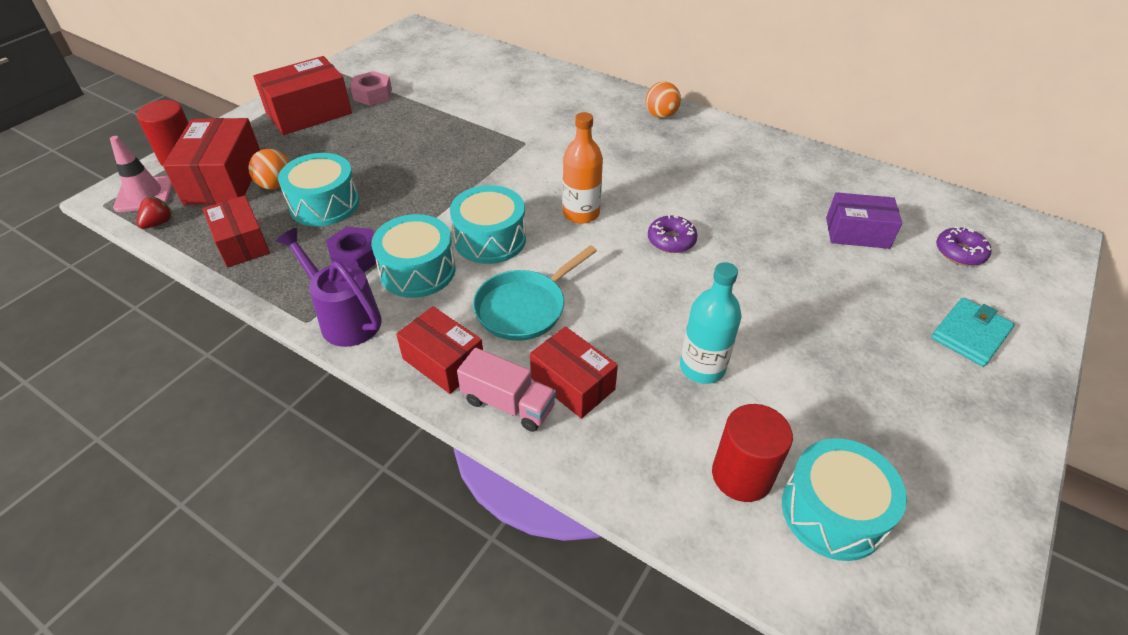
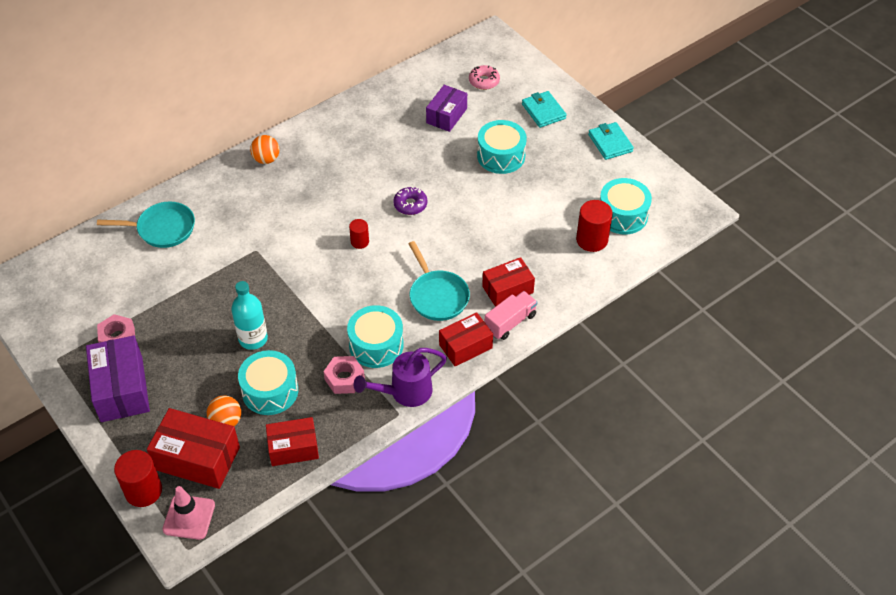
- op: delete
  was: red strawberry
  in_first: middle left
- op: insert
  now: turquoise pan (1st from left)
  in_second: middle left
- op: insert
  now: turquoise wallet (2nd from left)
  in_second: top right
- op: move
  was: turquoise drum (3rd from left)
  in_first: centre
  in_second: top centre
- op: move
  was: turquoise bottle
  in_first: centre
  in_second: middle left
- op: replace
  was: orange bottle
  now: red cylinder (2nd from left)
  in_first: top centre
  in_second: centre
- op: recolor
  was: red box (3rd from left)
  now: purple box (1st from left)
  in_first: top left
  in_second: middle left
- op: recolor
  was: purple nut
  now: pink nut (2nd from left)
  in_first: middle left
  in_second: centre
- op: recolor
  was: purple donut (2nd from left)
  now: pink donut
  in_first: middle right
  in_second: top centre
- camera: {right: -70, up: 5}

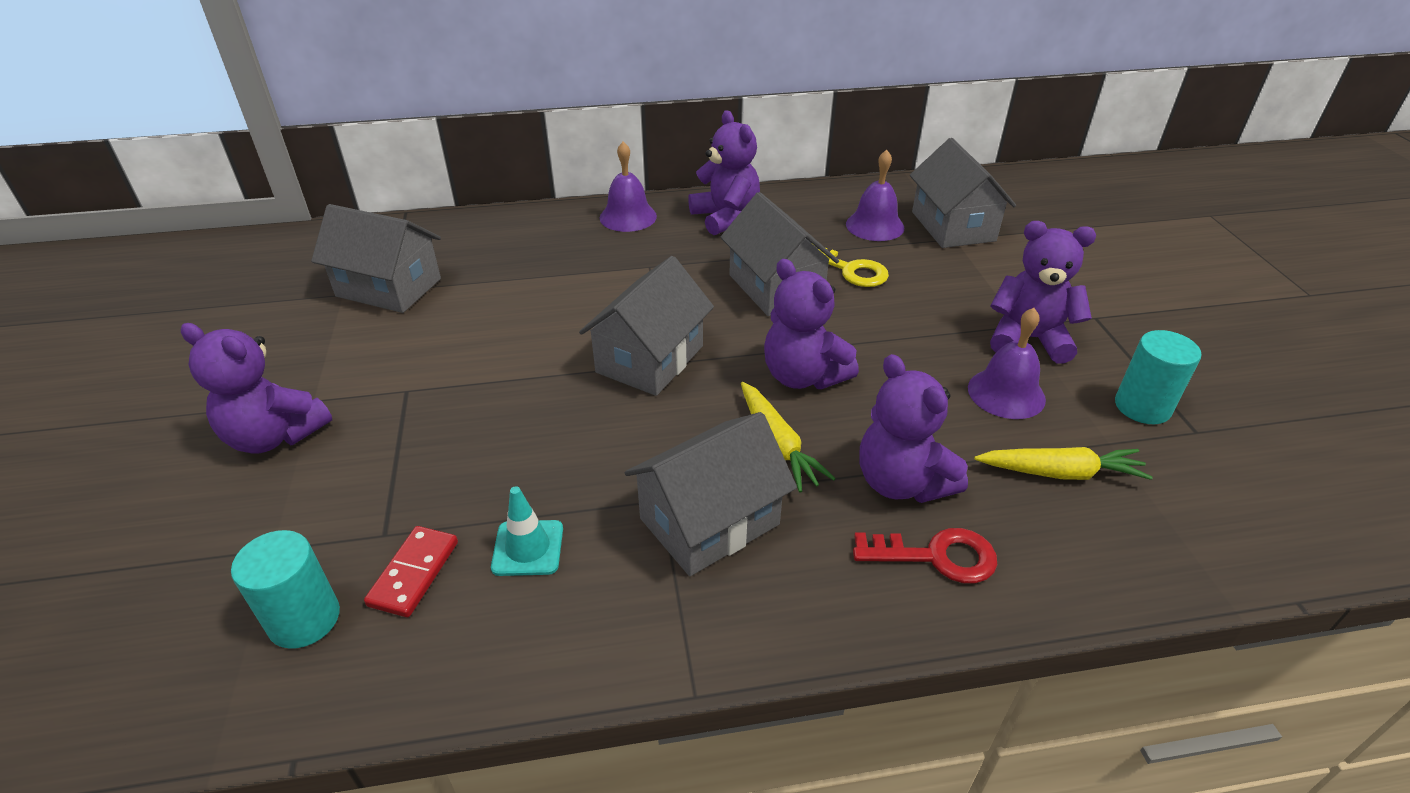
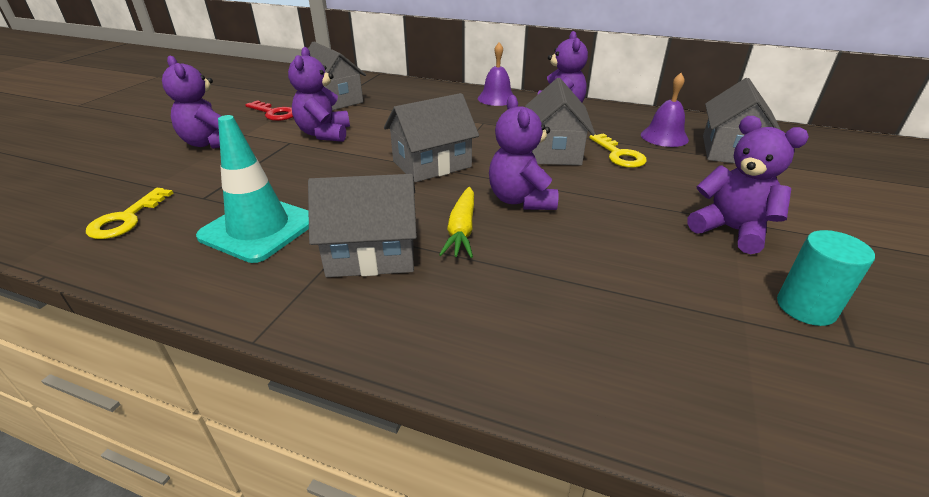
- op: delete
  was: red domino
  in_first: bottom left
- op: delete
  was: purple bell (3rd from left)
  in_first: middle right
- op: delete
  was: yellow carrot (2nd from left)
  in_first: middle right
- op: move
  was: red key
  in_first: bottom centre
  in_second: top left
- op: move
  was: purple teddy bear (4th from left in the first image)
  now: purple teddy bear (2nd from left)
  in_first: centre
  in_second: top centre
- op: replace
  was: turquoise cylinder (1st from left)
  now: yellow key (1st from left)
  in_first: bottom left
  in_second: middle left
- op: resize
  was: turquoise traffic cone
  in_first: bottom centre
  in_second: middle left
  ratio: 1.96
- camera: {right: 30, up: -5}

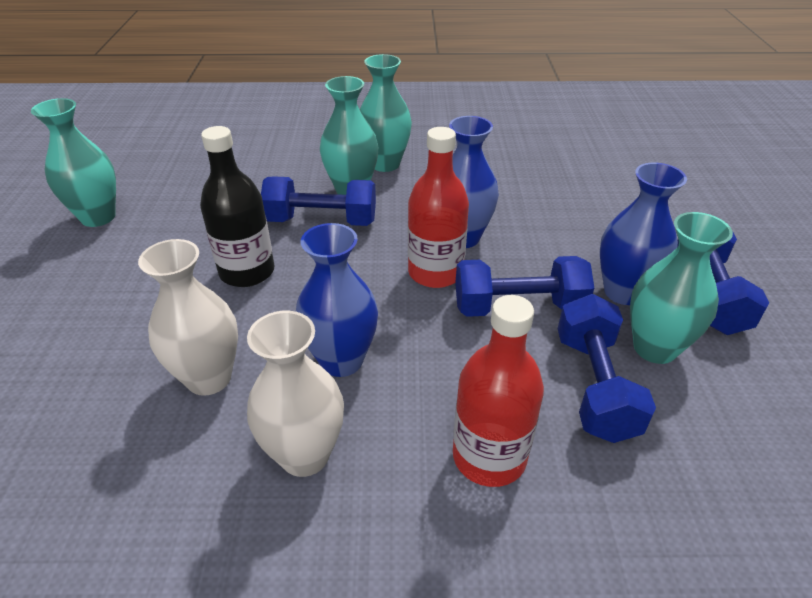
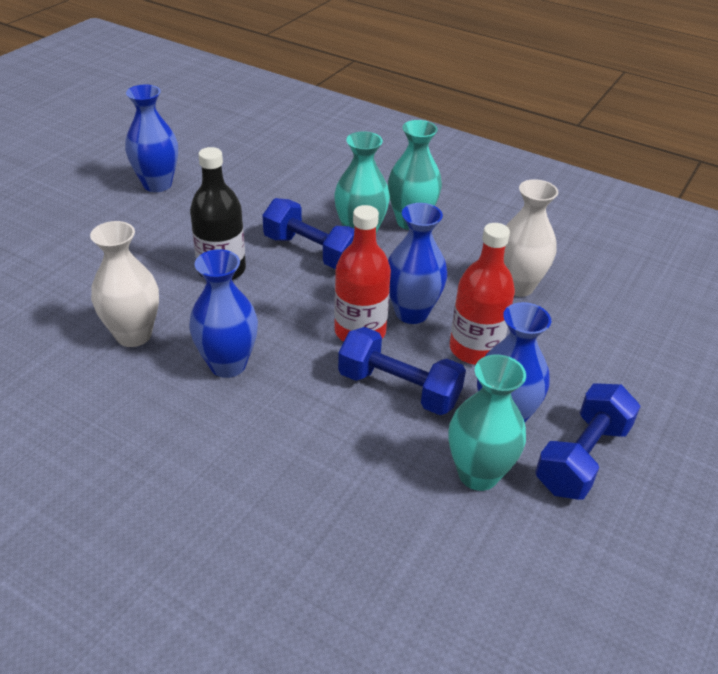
- op: delete
  was: blue dumbbell (3rd from left)
  in_first: middle right
- op: move
  was: white vase (2nd from left)
  in_first: centre
  in_second: middle right
- op: move
  was: red bottle (2nd from left)
  in_first: centre
  in_second: middle right
- op: recolor
  was: turquoise vase (1st from left)
  now: blue vase (1st from left)
  in_first: top left
  in_second: top left
- camera: {right: 30, up: 0}

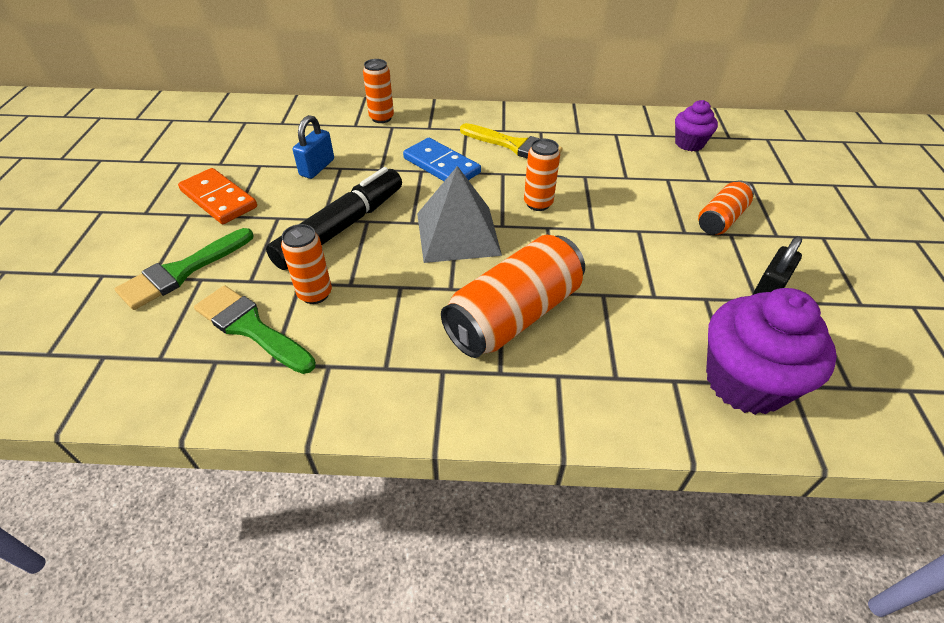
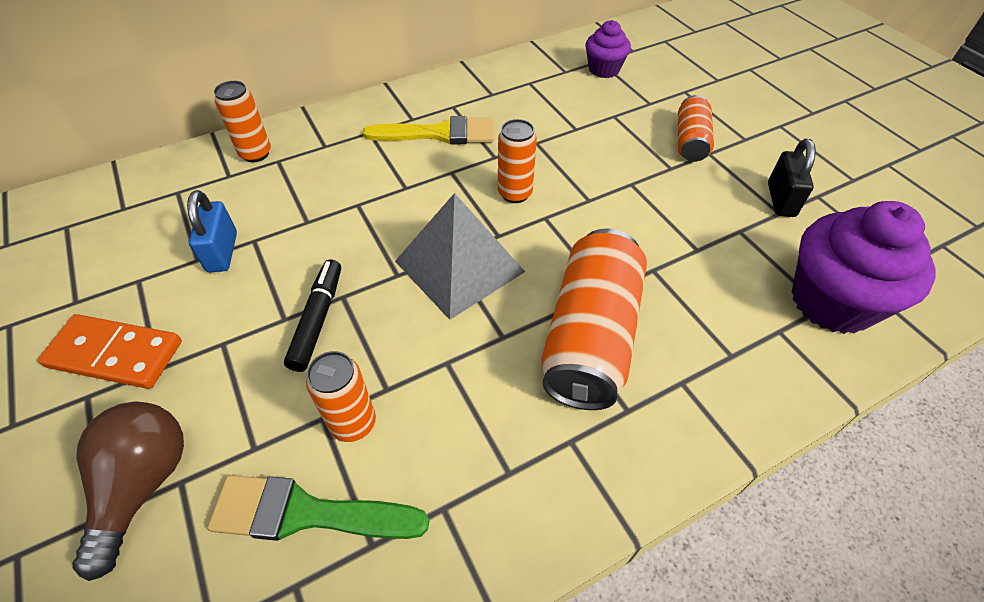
- op: delete
  was: blue domino
  in_first: top centre
- op: replace
  was: green brush (1st from left)
  now: brown light bulb
  in_first: middle left
  in_second: bottom left
- op: resize
  was: black marker
  in_first: centre
  in_second: middle left
  ratio: 0.59
- camera: {right: -30, up: 5}

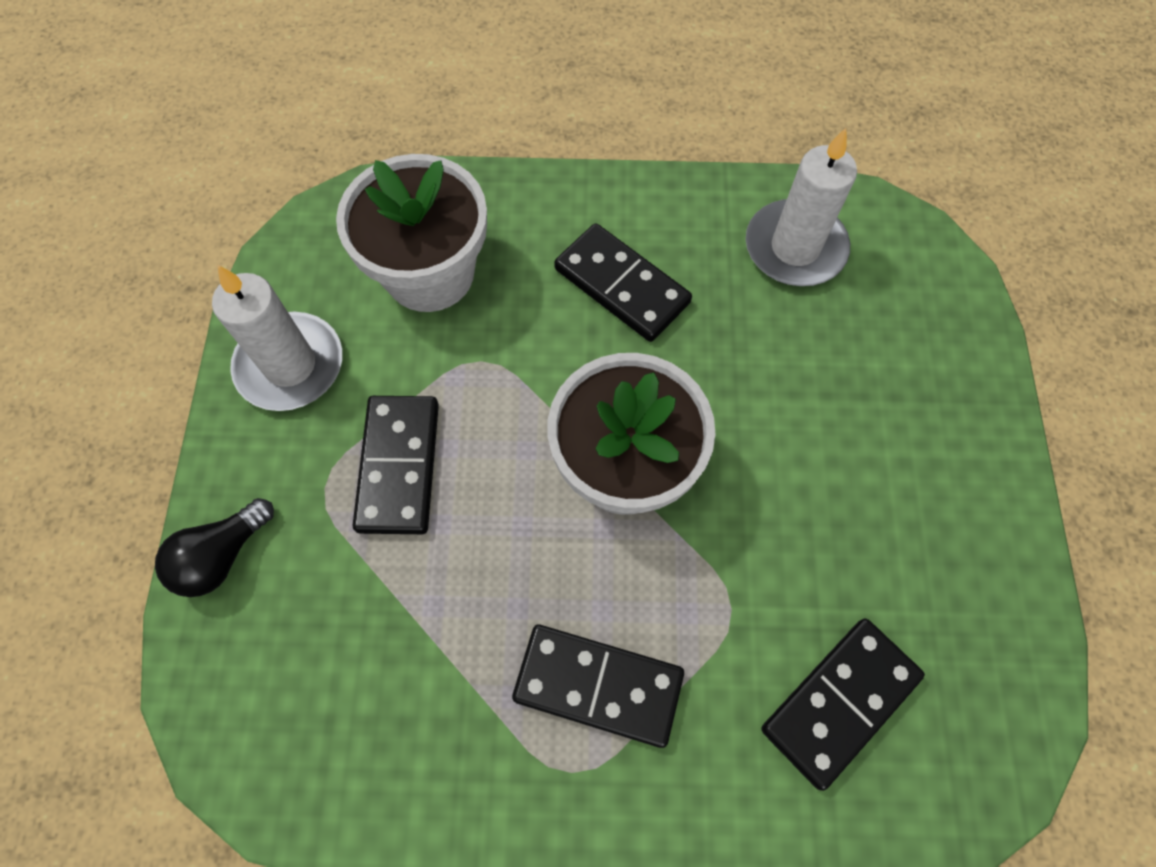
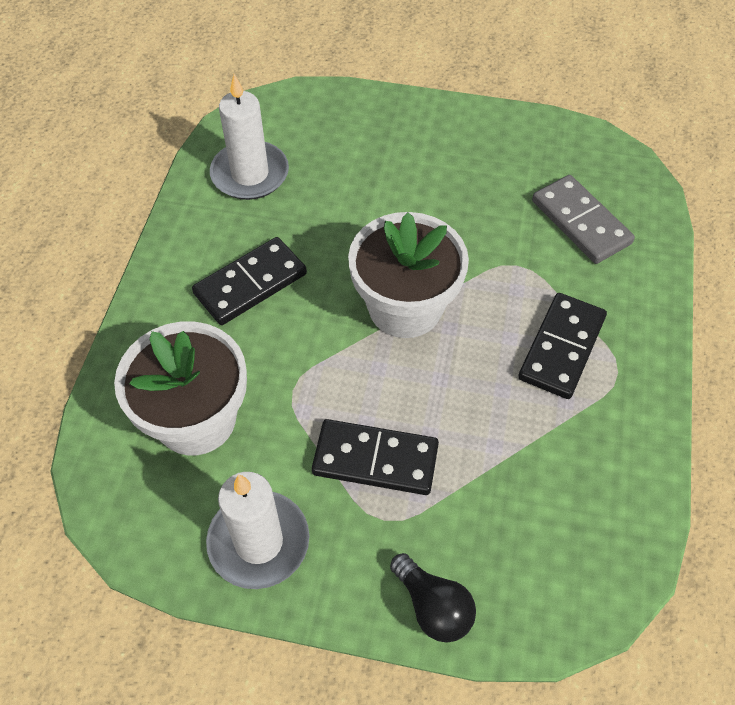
- op: recolor
  was: black domino (4th from left)
  now: grey domino
  in_first: bottom right
  in_second: top right
- camera: {right: -80, up: -10}

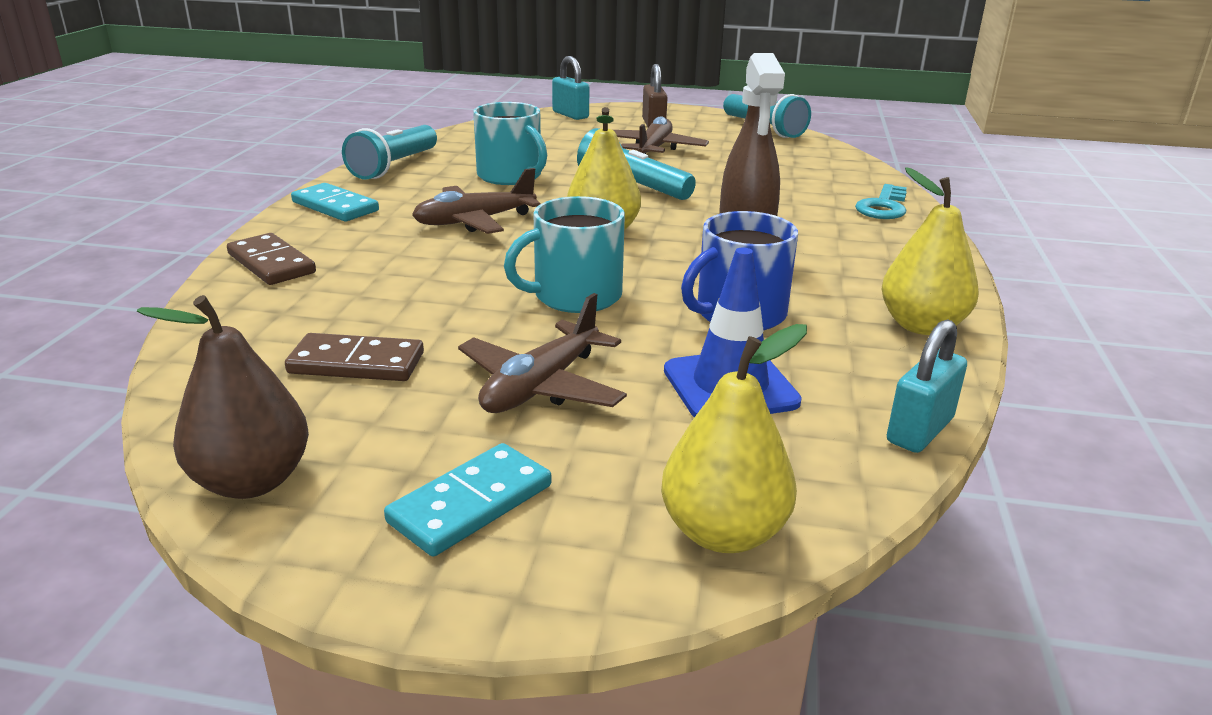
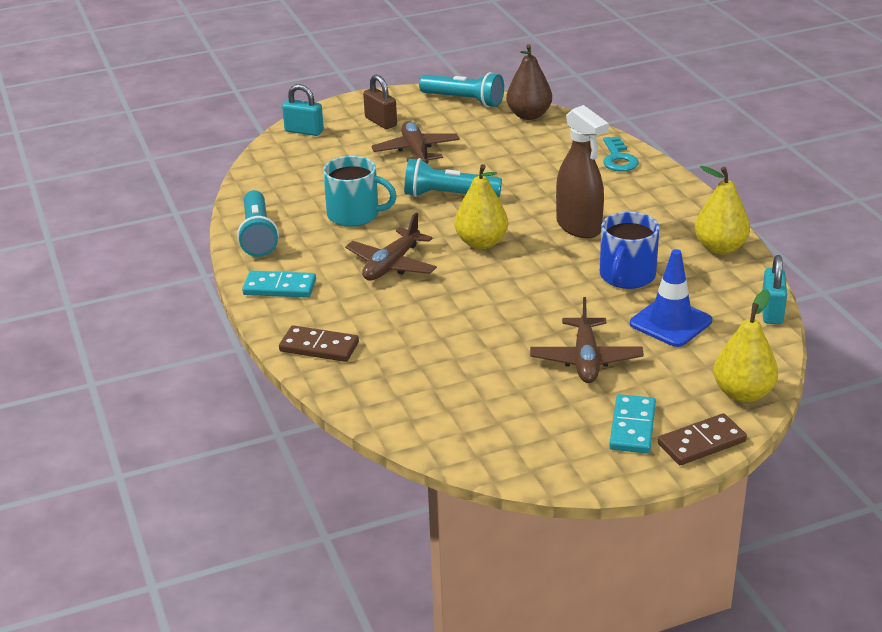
- op: delete
  was: turquoise mug (2nd from left)
  in_first: centre
- op: move
  was: brown pear
  in_first: middle left
  in_second: top centre
- op: move
  was: brown domino (2nd from left)
  in_first: middle left
  in_second: bottom right
- camera: {right: -30, up: 5}

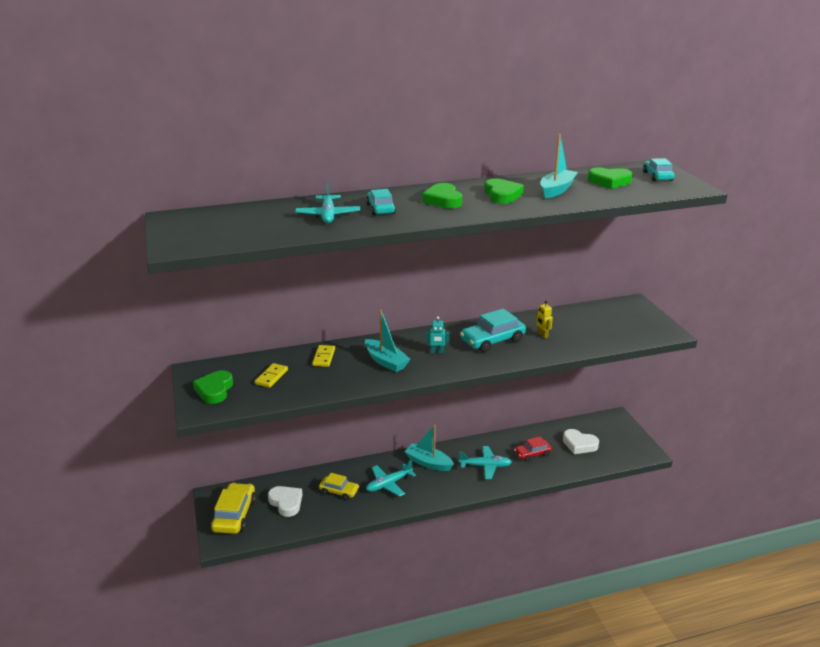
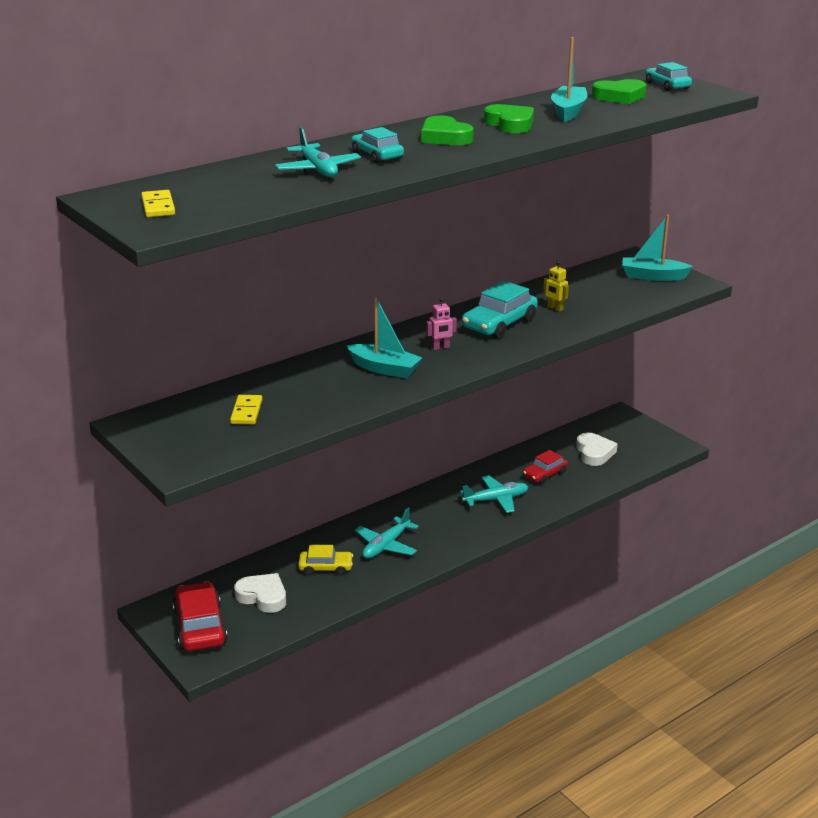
- op: delete
  was: green heart (1st from left)
  in_first: middle left
- op: move
  was: yellow domino (2nd from left in the first image)
  now: yellow domino (1st from left)
  in_first: centre
  in_second: top left
- op: move
  was: turquoise boat (2nd from left in the first image)
  now: turquoise boat (3rd from left)
  in_first: bottom centre
  in_second: top right
- op: recolor
  was: yellow car (1st from left)
  now: red car (1st from left)
  in_first: bottom left
  in_second: bottom left
- op: recolor
  was: turquoise robot
  now: pink robot
  in_first: centre
  in_second: centre
- op: rotate
  was: white heart (2nd from left)
  in_first: bottom right
  in_second: middle right
  clockwise: -105
- camera: {right: -20, up: 0}

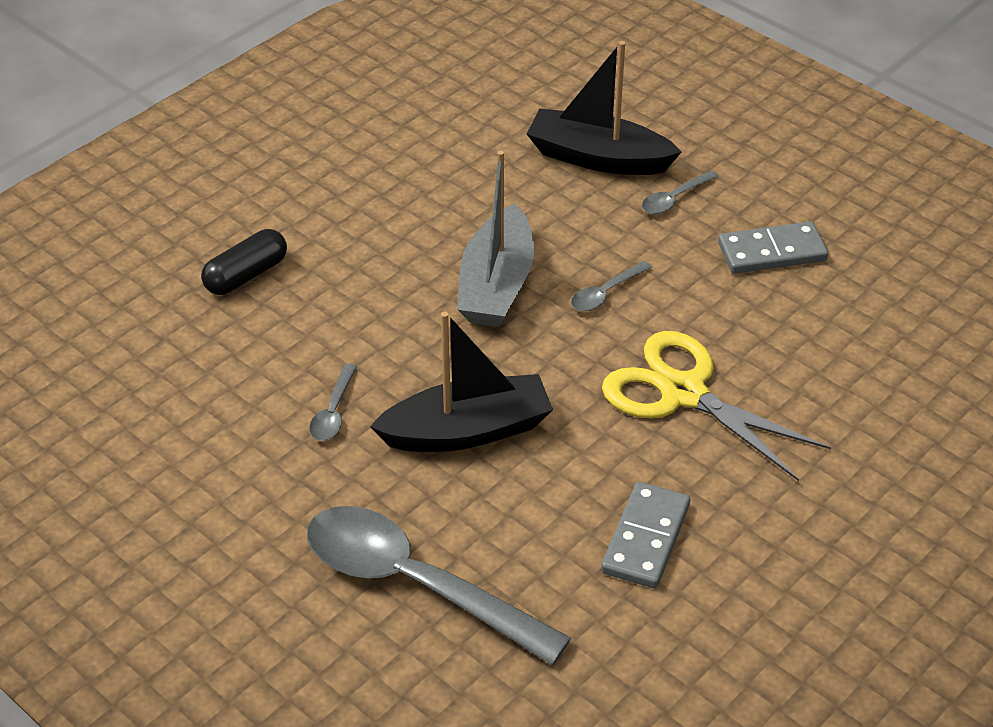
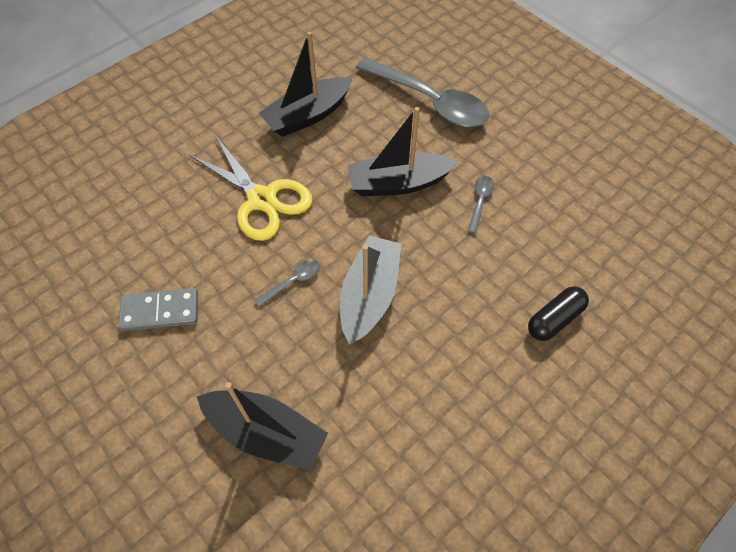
- op: delete
  was: grey spoon (4th from left)
  in_first: top right
- op: replace
  was: grey domino (1st from left)
  now: black boat (2nd from left)
  in_first: bottom centre
  in_second: top centre
- camera: {right: -175, up: 15}

